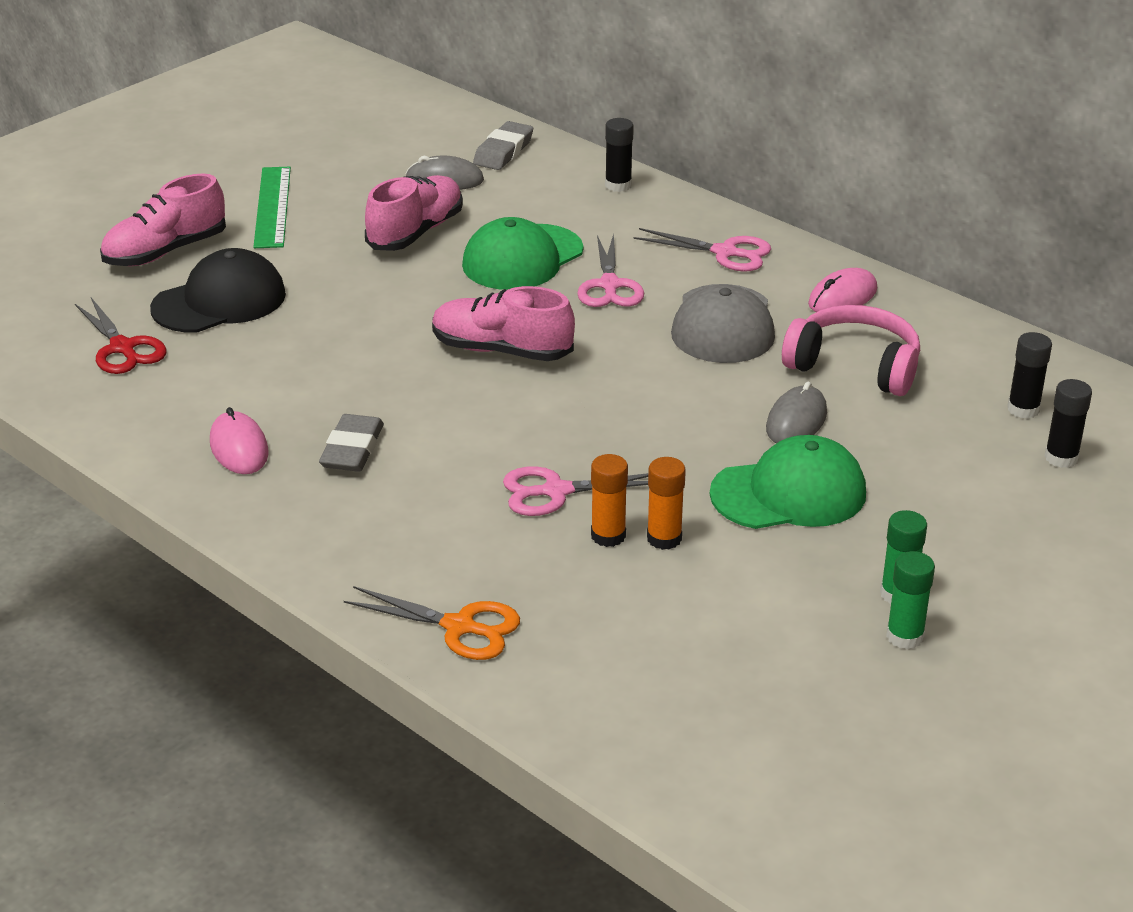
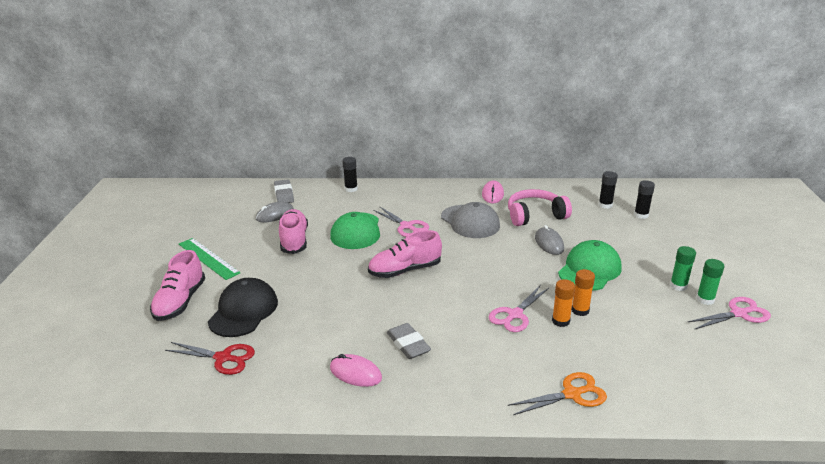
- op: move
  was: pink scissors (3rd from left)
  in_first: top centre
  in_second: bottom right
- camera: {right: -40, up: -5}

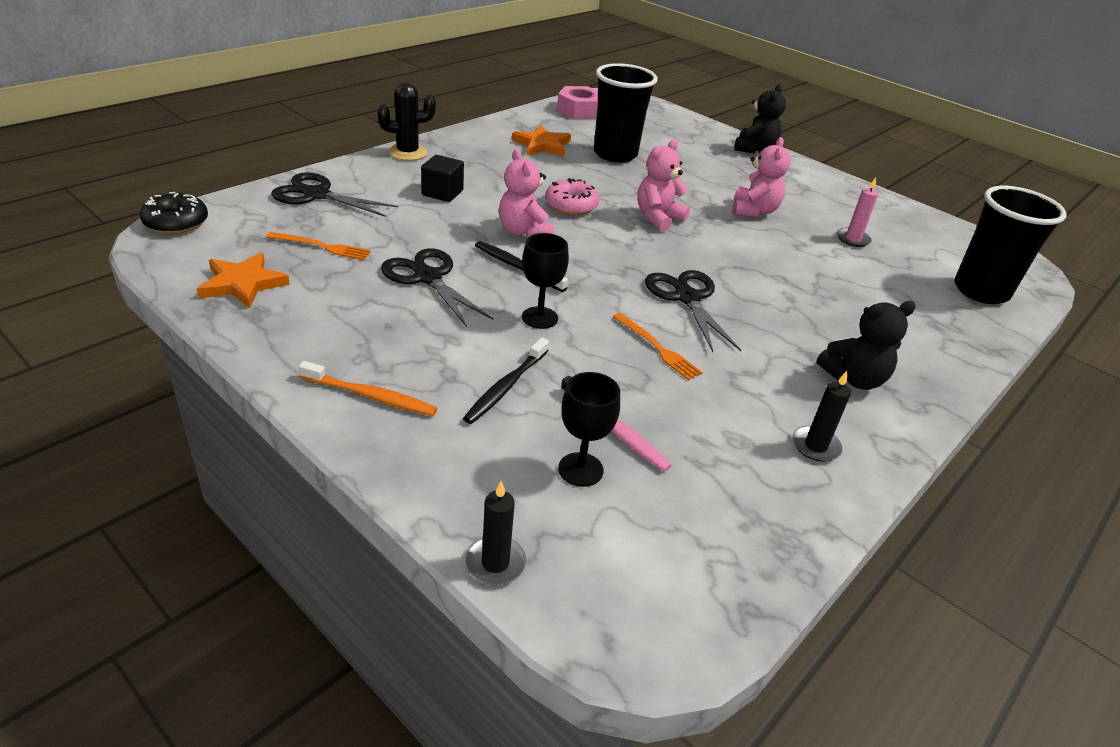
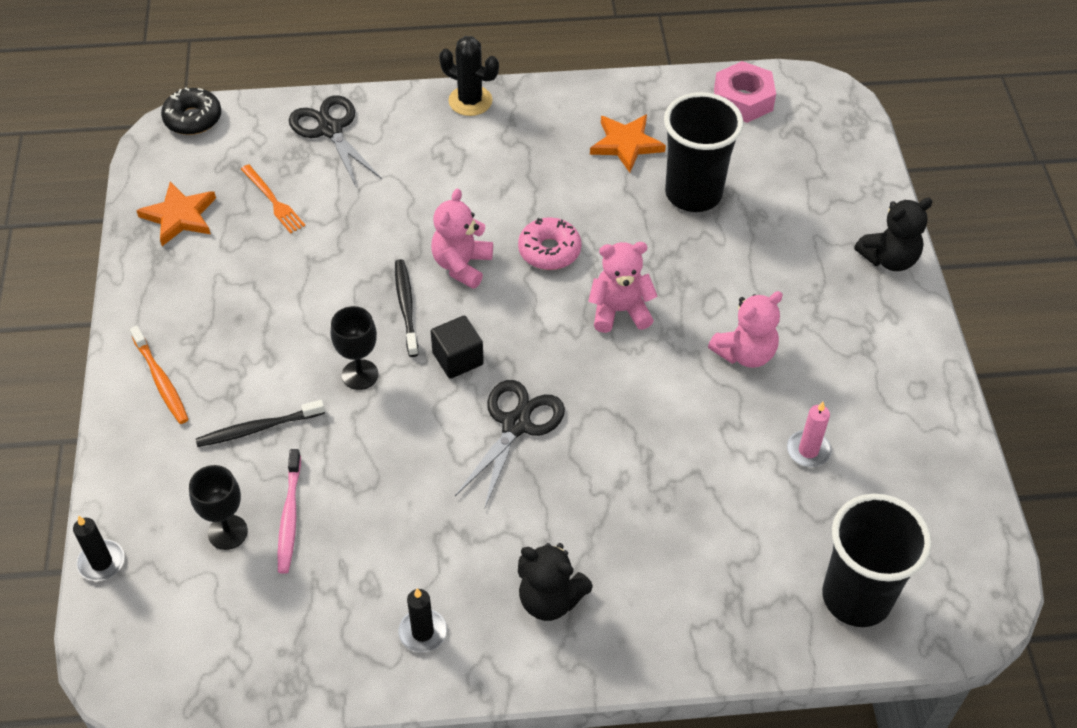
- op: delete
  was: black scissors (2nd from left)
  in_first: centre
- op: delete
  was: orange fork (2nd from left)
  in_first: centre
- op: move
  was: black cube
  in_first: top centre
  in_second: centre
- camera: {right: 45, up: 15}

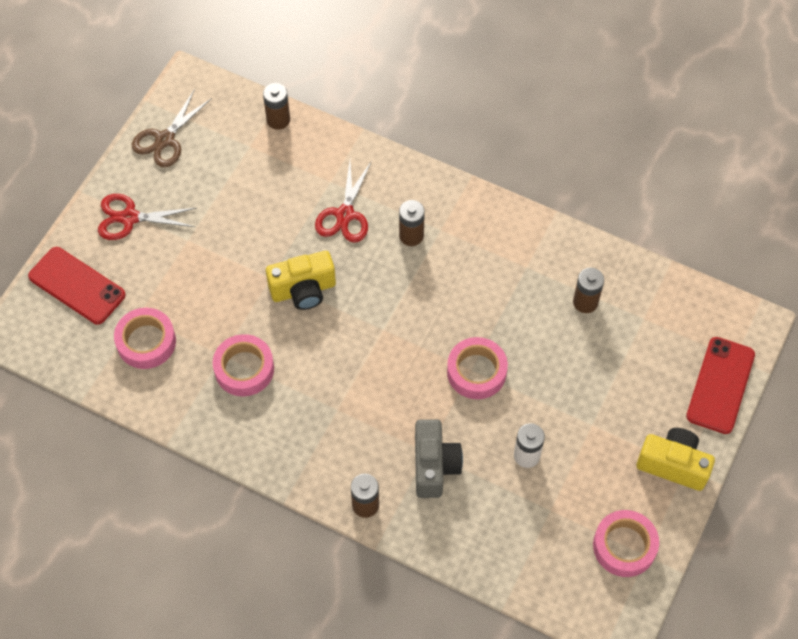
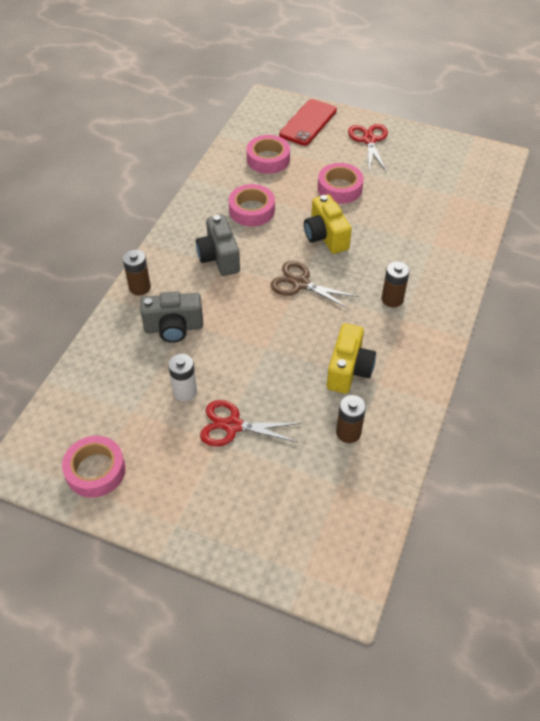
- op: delete
  was: brown battery (1st from left)
  in_first: top centre
- op: delete
  was: red phone (2nd from left)
  in_first: middle right
- op: insert
  now: grey camera (2nd from left)
  in_second: centre
- op: move
  was: brown scissors
  in_first: top left
  in_second: centre
- op: move
  was: red scissors (2nd from left in the first image)
  now: red scissors (1st from left)
  in_first: top centre
  in_second: centre
- op: move
  was: pink tape (3rd from left in the first image)
  now: pink tape (4th from left)
  in_first: centre
  in_second: top centre
- op: move
  was: yellow camera (2nd from left)
  in_first: bottom right
  in_second: centre
- camera: {right: 85, up: -10}

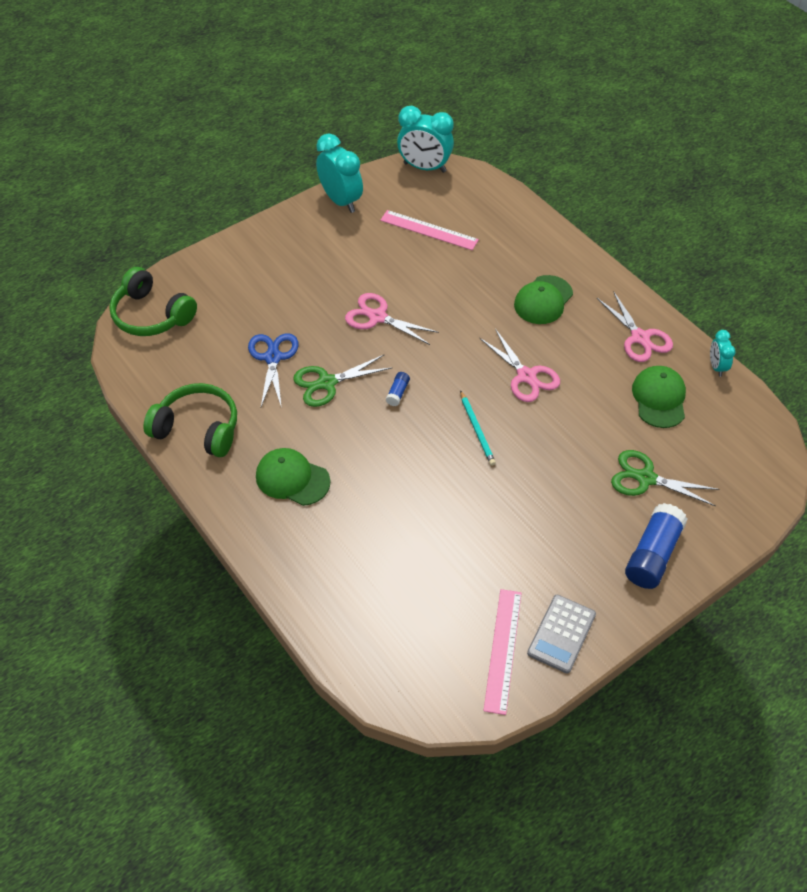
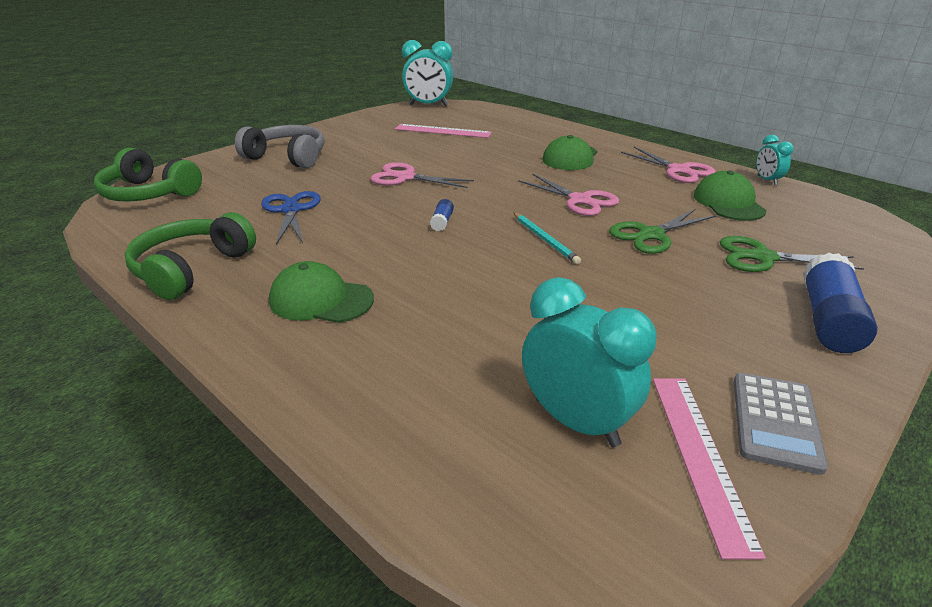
- op: insert
  now: grey headphones
  in_second: top left
- op: move
  was: green scissors (1st from left)
  in_first: centre
  in_second: middle right
- op: move
  was: turquoise clock (1st from left in the first image)
  now: turquoise clock (2nd from left)
  in_first: top centre
  in_second: centre
- op: rotate
  was: green headphones (2nd from left)
  in_first: middle left
  in_second: middle left
  clockwise: -75
- camera: {right: -10, up: -20}

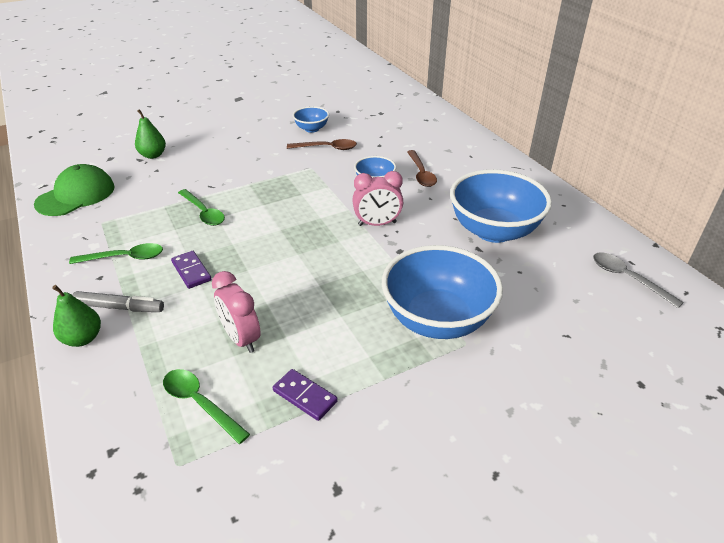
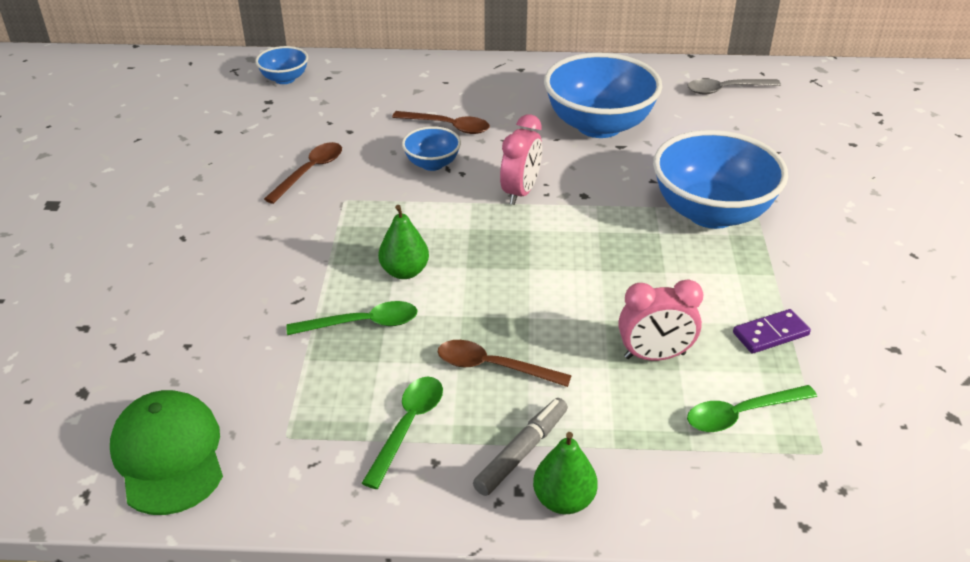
- op: move
  was: green pear (2nd from left in the first image)
  now: green pear (1st from left)
  in_first: top left
  in_second: centre
- op: move
  was: blue bowl (1st from left)
  in_first: top centre
  in_second: top left
- op: replace
  was: purple domino (1st from left)
  now: brown spoon (3rd from left)
  in_first: middle left
  in_second: centre
- camera: {right: -60, up: 0}

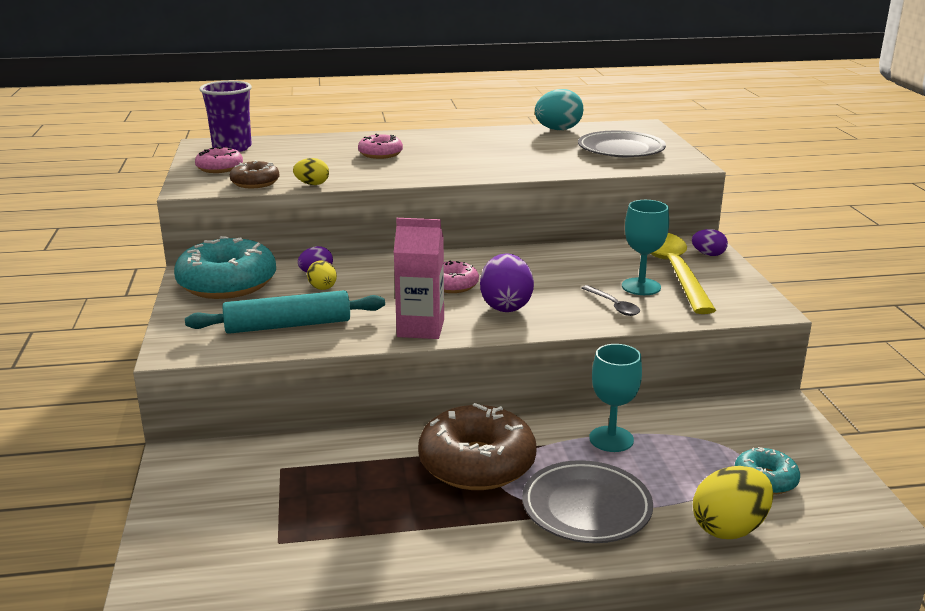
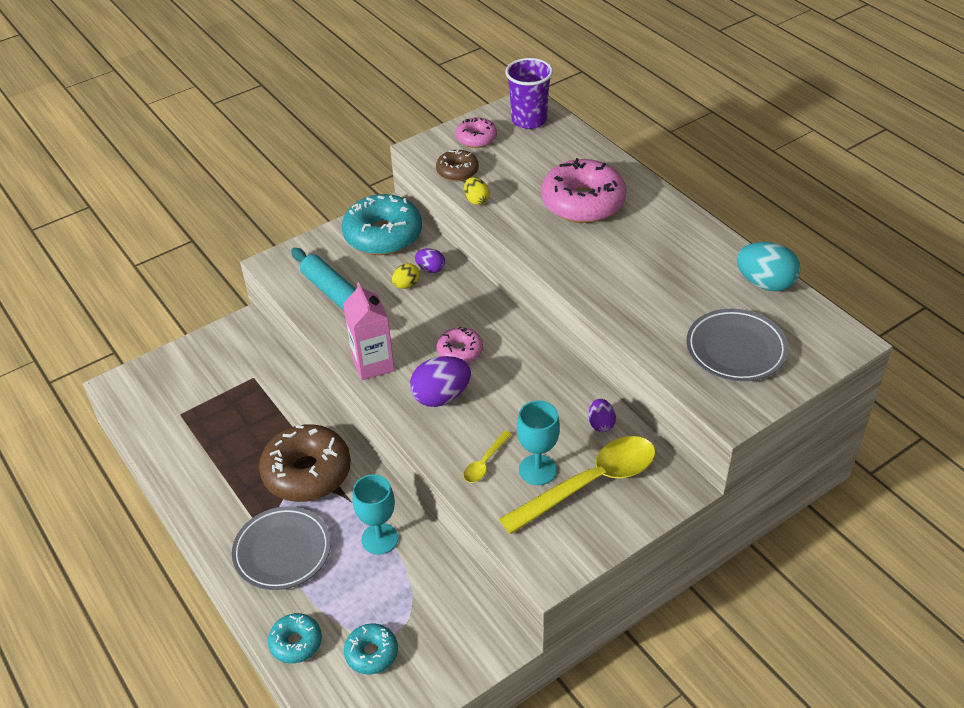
- op: move
  was: purple egg (3rd from left)
  in_first: middle right
  in_second: centre
- op: replace
  was: yellow egg (3rd from left)
  now: turquoise donut (1st from left)
  in_first: bottom right
  in_second: bottom left
- op: recolor
  was: grey spoon
  now: yellow spoon (1st from left)
  in_first: centre
  in_second: centre
- op: resize
  was: pink donut (2nd from left in the first image)
  in_first: top centre
  in_second: top centre
  ratio: 1.91
- camera: {right: 65, up: 20}

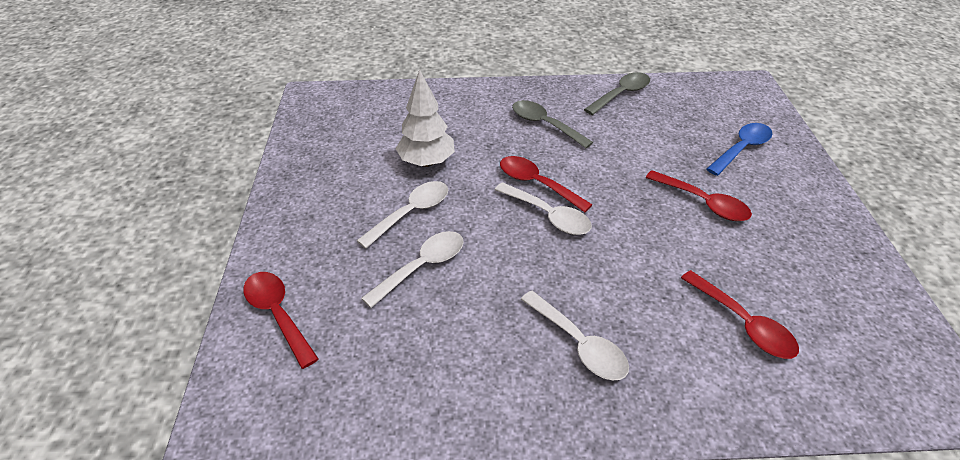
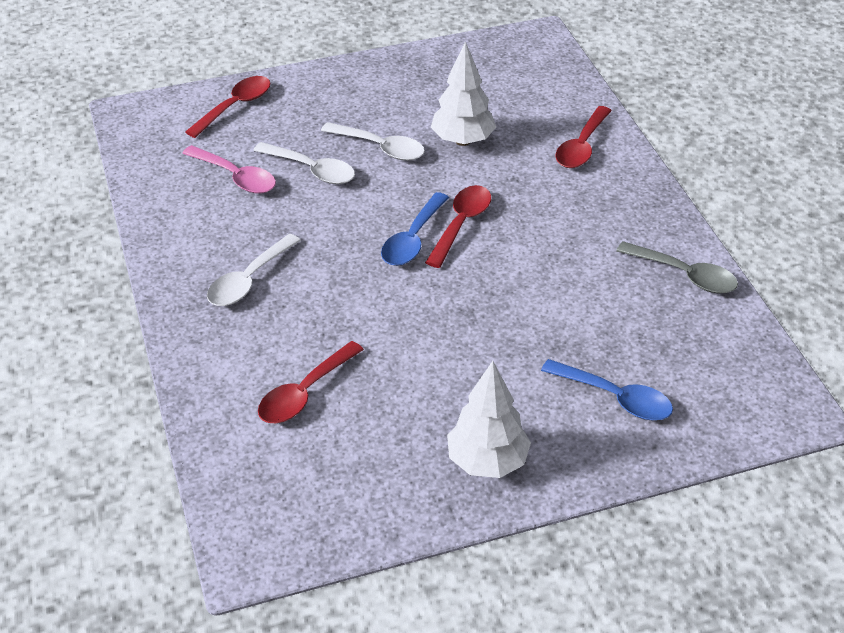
- op: delete
  was: grey spoon (1st from left)
  in_first: top centre
- op: insert
  now: pink spoon
  in_second: top left
- op: insert
  now: white tree (2nd from left)
  in_second: centre
- op: move
  was: red spoon (3rd from left in the first image)
  now: red spoon (4th from left)
  in_first: middle right
  in_second: top right
- op: recolor
  was: white spoon (3rd from left)
  now: blue spoon (1st from left)
  in_first: centre
  in_second: centre
- camera: {right: 75, up: 0}

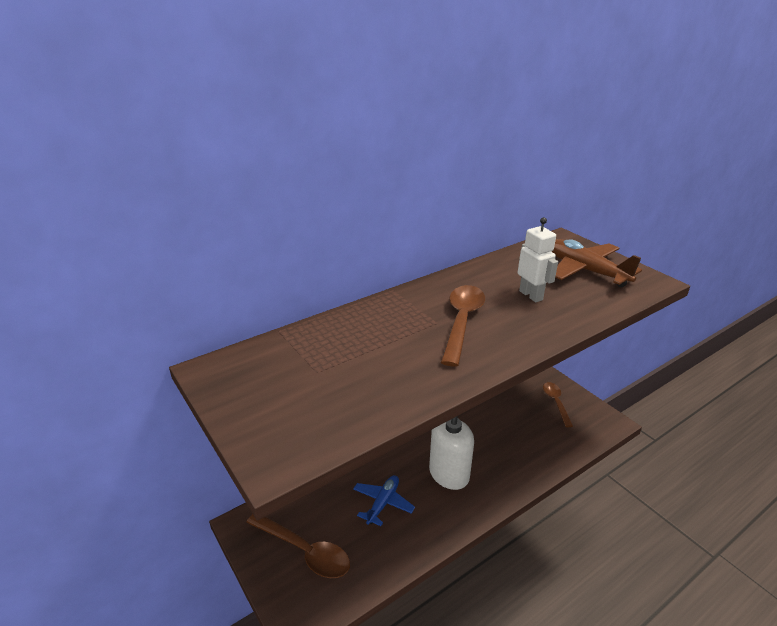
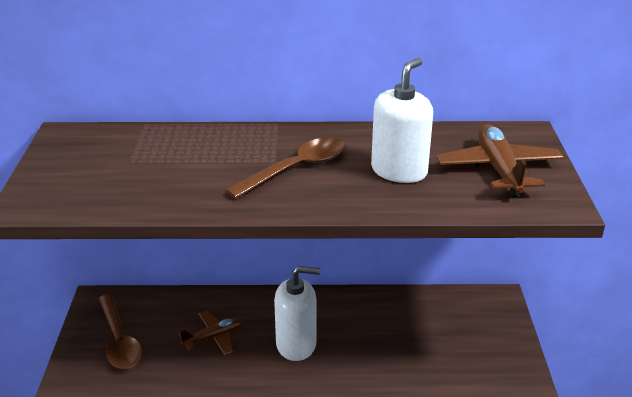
- op: delete
  was: brown spoon (3rd from left)
  in_first: middle right
- op: replace
  was: white robot
  now: white soap dispenser (2nd from left)
  in_first: middle right
  in_second: top centre
- op: recolor
  was: blue plane
  now: brown plane (1st from left)
  in_first: bottom centre
  in_second: bottom centre
- camera: {right: 35, up: 0}

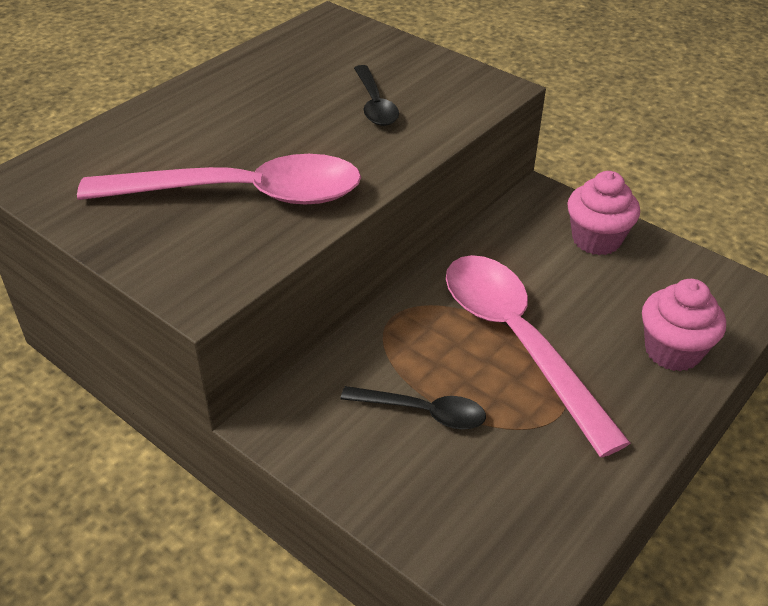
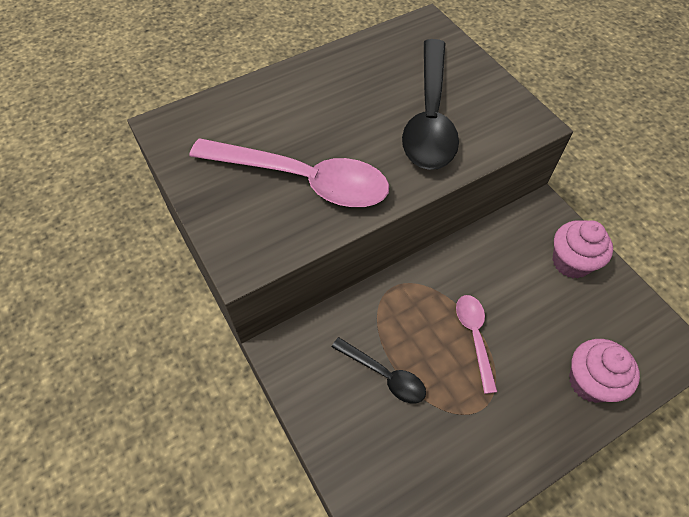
- op: resize
  was: black spoon (1st from left in the first image)
  in_first: top centre
  in_second: top centre
  ratio: 2.01
- op: resize
  was: pink spoon (2nd from left)
  in_first: middle right
  in_second: middle right
  ratio: 0.5
- camera: {right: 20, up: 15}

